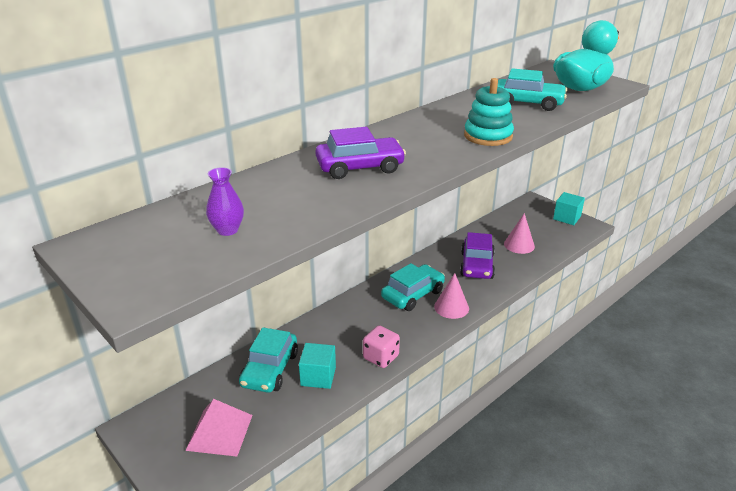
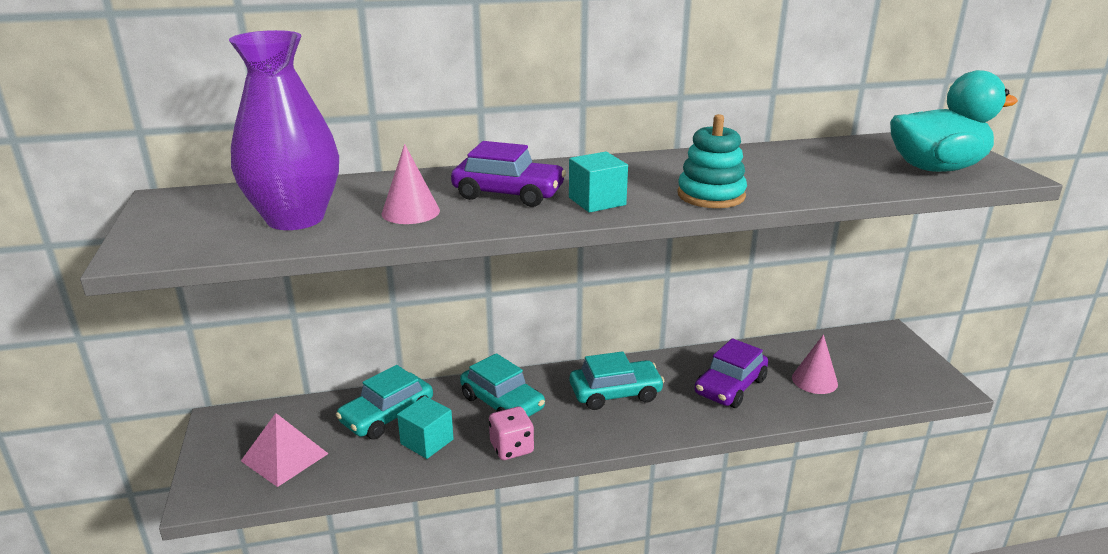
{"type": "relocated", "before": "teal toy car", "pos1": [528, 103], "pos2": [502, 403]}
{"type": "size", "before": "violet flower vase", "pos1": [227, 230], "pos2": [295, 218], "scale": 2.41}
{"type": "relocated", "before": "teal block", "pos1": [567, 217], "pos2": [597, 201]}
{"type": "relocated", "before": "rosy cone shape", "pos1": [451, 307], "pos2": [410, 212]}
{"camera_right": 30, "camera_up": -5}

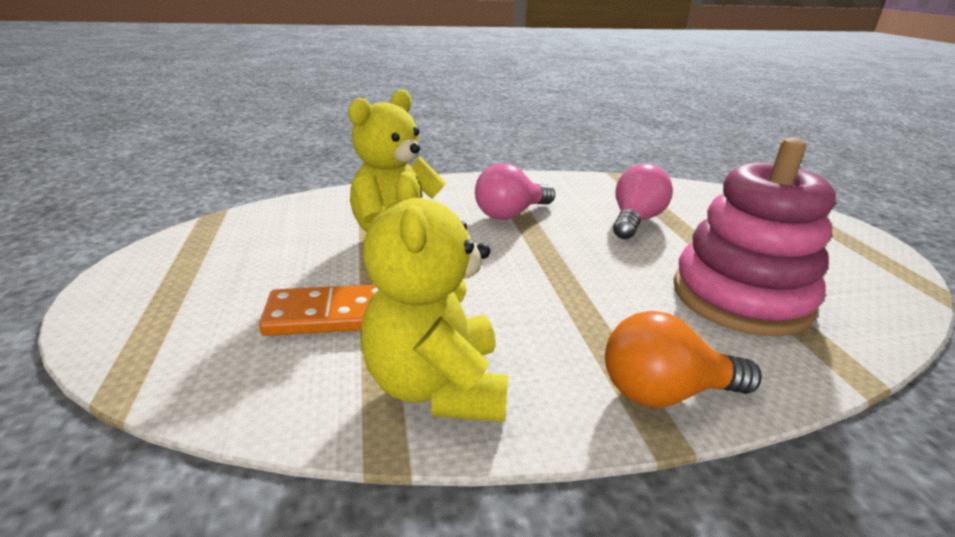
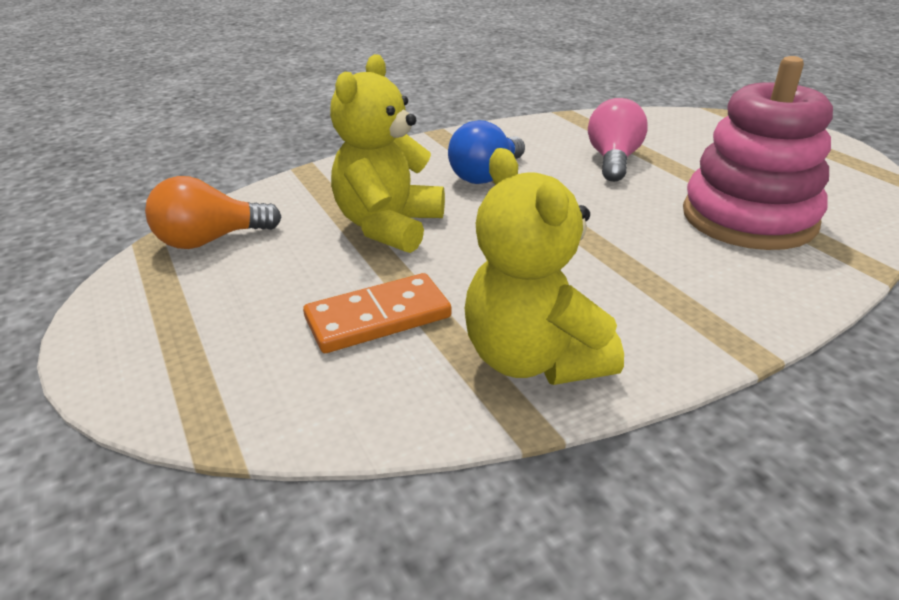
{"type": "colour", "before": "rosy bulb", "after": "blue bulb", "pos1": [510, 214], "pos2": [486, 175]}
{"type": "relocated", "before": "orange-coloured bulb", "pos1": [664, 392], "pos2": [210, 240]}
{"camera_right": -15, "camera_up": 5}

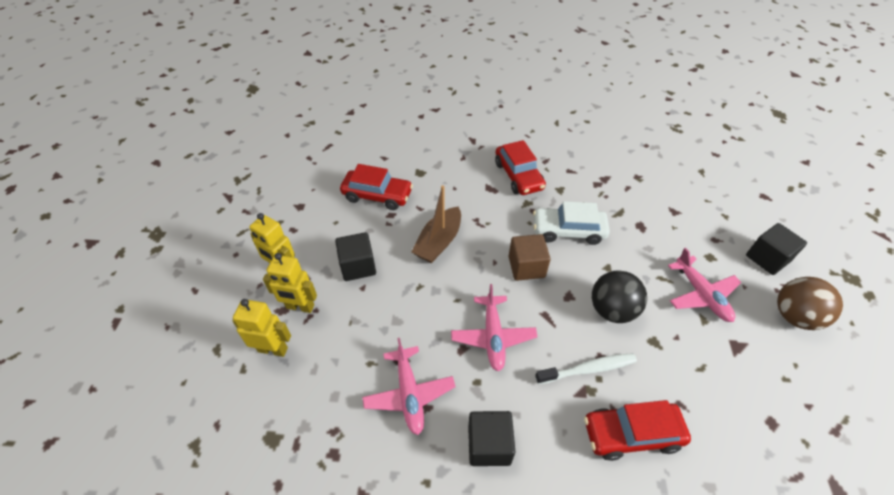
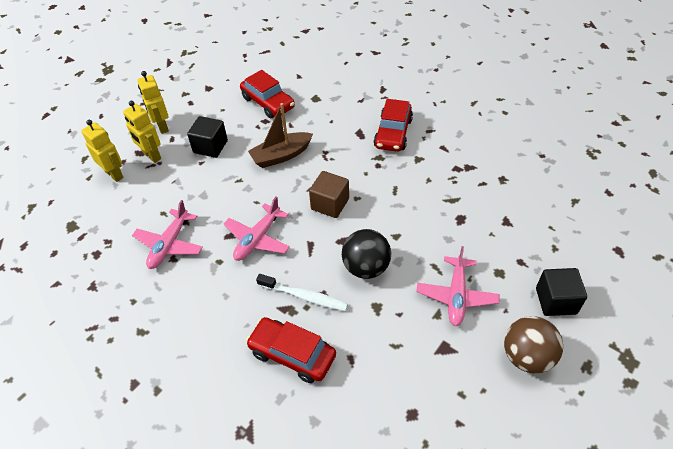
{"type": "missing", "before": "white toy car", "pos1": [568, 231]}
{"type": "missing", "before": "ebony block", "pos1": [489, 445]}
{"camera_right": 35, "camera_up": 0}

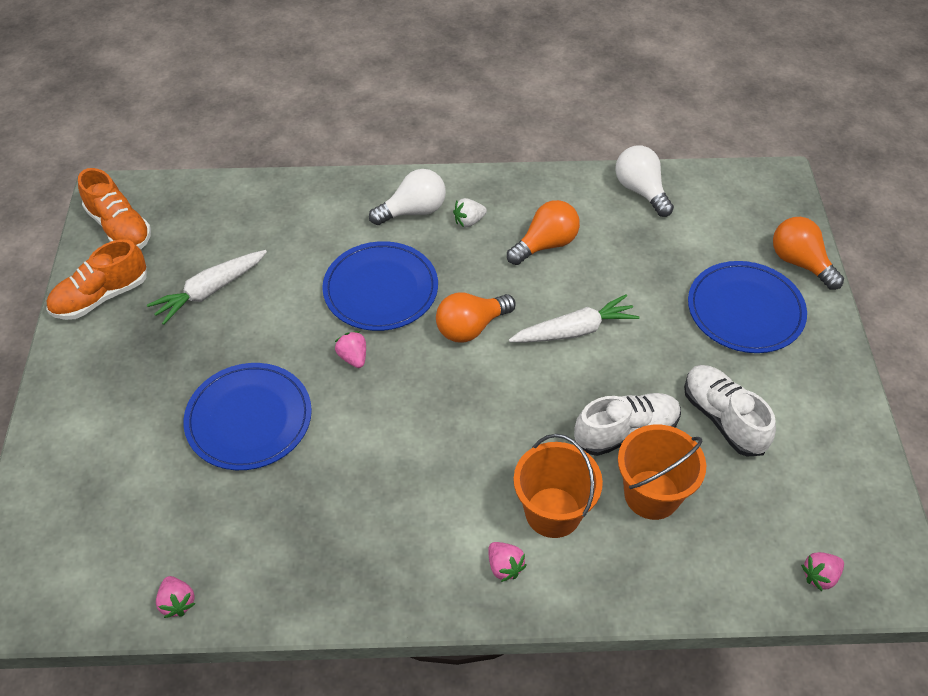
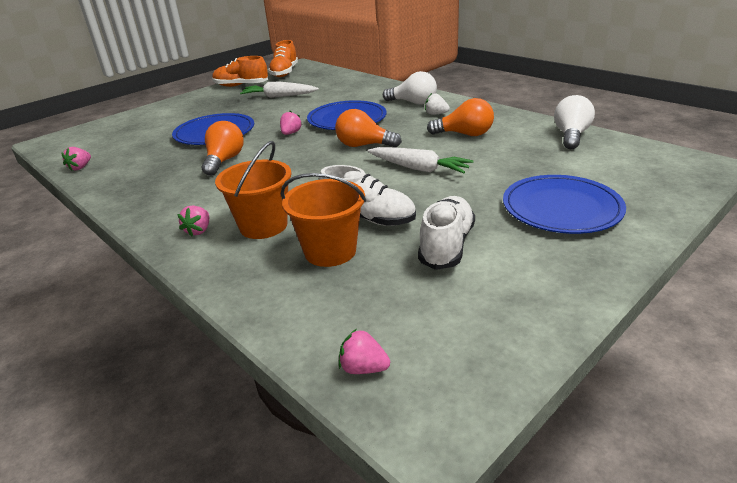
{"type": "relocated", "before": "orange-coloured bulb", "pos1": [800, 263], "pos2": [224, 161]}
{"camera_right": 50, "camera_up": -20}

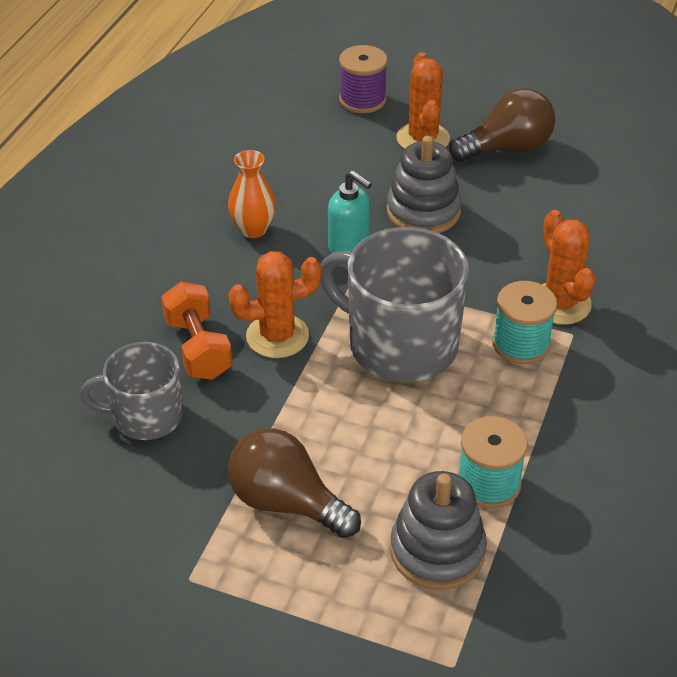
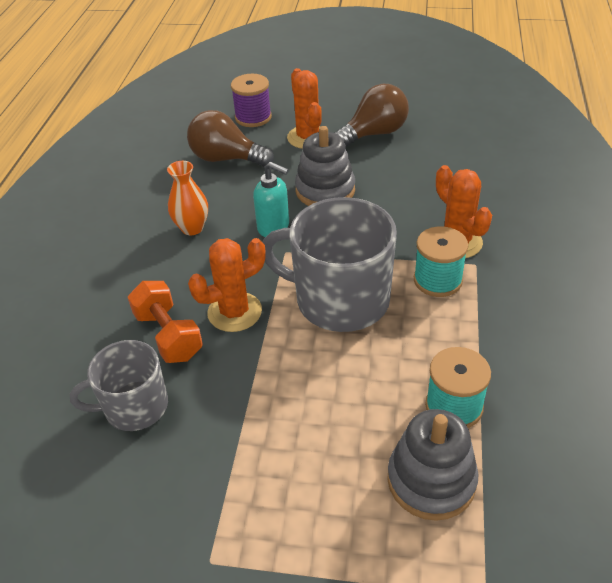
{"type": "relocated", "before": "brown bulb", "pos1": [286, 502], "pos2": [226, 159]}
{"camera_right": -10, "camera_up": 0}

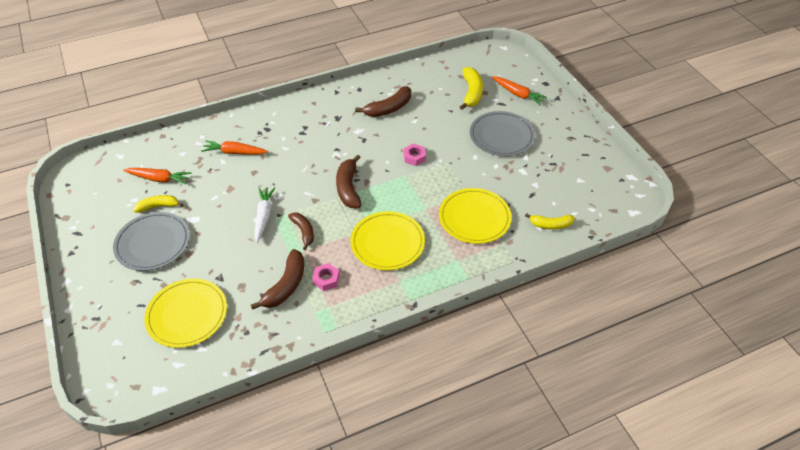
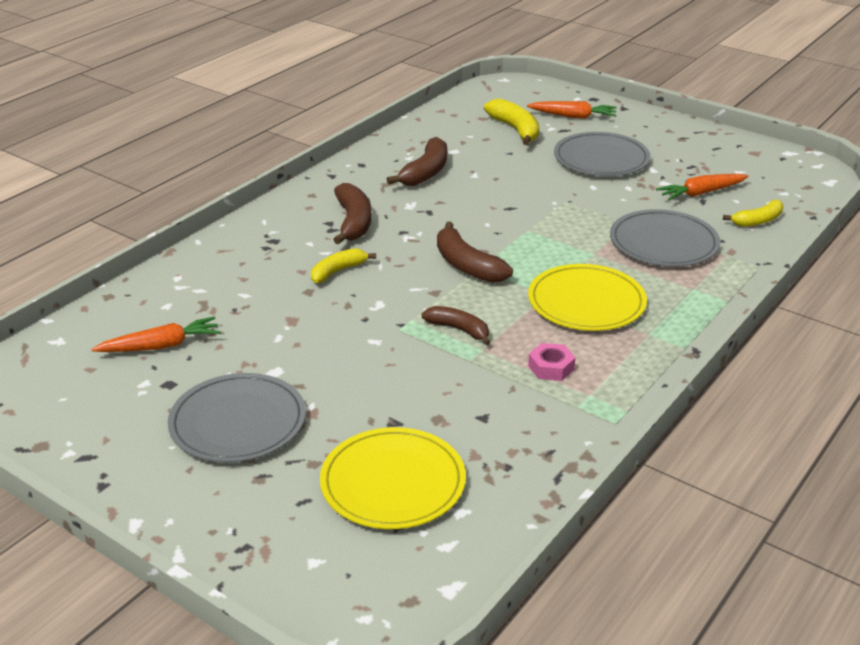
{"type": "relocated", "before": "orange-coloured root vegetable", "pos1": [235, 152], "pos2": [701, 193]}
{"type": "missing", "before": "rosy nut", "pos1": [414, 157]}
{"type": "missing", "before": "white root vegetable", "pos1": [264, 216]}
{"type": "colour", "before": "bright yellow dinner plate", "after": "grey dinner plate", "pos1": [474, 218], "pos2": [663, 243]}
{"type": "relocated", "before": "bright yellow banana fruit", "pos1": [158, 206], "pos2": [338, 271]}
{"type": "relocated", "before": "brown banana fruit", "pos1": [286, 285], "pos2": [353, 222]}
{"camera_right": -30, "camera_up": -15}

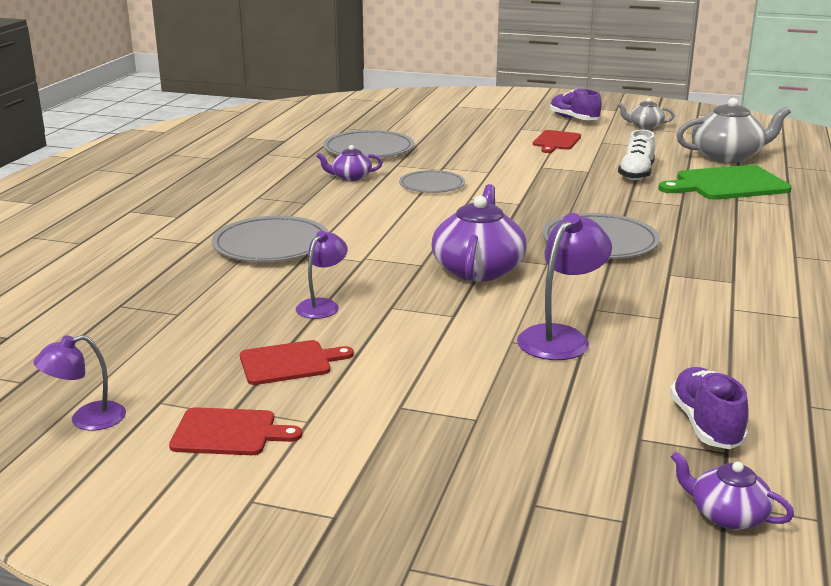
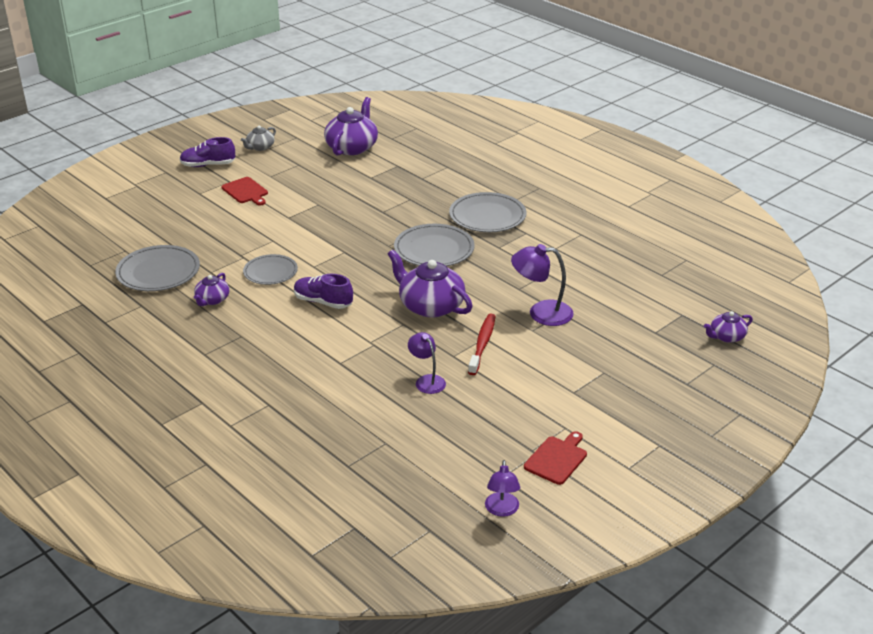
{"type": "colour", "before": "grey china teapot", "after": "violet china teapot", "pos1": [727, 156], "pos2": [352, 147]}
{"type": "missing", "before": "white sneaker", "pos1": [636, 174]}
{"type": "missing", "before": "emerald chopping board", "pos1": [727, 184]}
{"type": "spun", "before": "violet reading lamp", "pos1": [561, 337], "pos2": [541, 313], "turn": -60}
{"type": "relocated", "before": "grey dinner plate", "pos1": [271, 244], "pos2": [487, 216]}
{"type": "missing", "before": "scarlet chopping board", "pos1": [289, 362]}
{"type": "relocated", "before": "violet sneaker", "pos1": [706, 425], "pos2": [323, 302]}
{"type": "appeared", "after": "scarlet tooth brush", "pos2": [482, 344]}
{"camera_right": -60, "camera_up": 10}

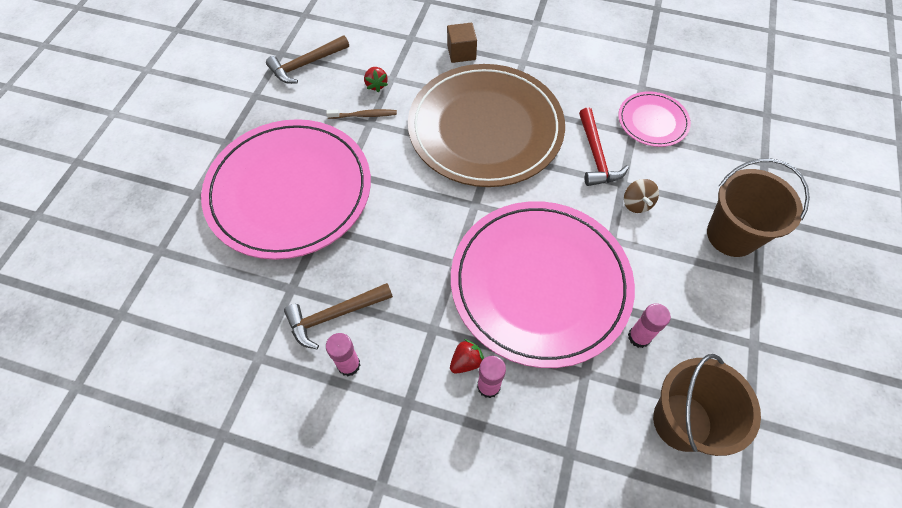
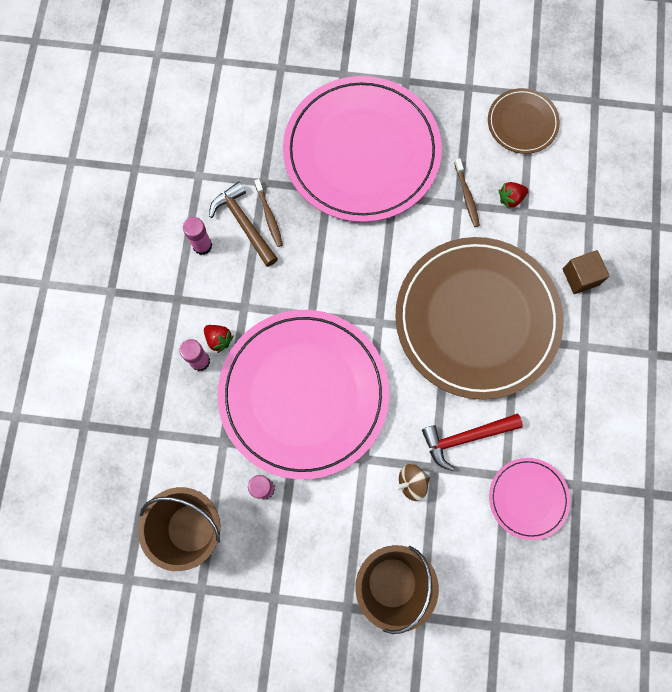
{"type": "exchanged", "before": "brown claw hammer", "after": "brown dinner plate", "pos1": [306, 64], "pos2": [522, 123]}
{"type": "appeared", "after": "brown tooth brush", "pos2": [269, 216]}
{"camera_right": 80, "camera_up": 15}

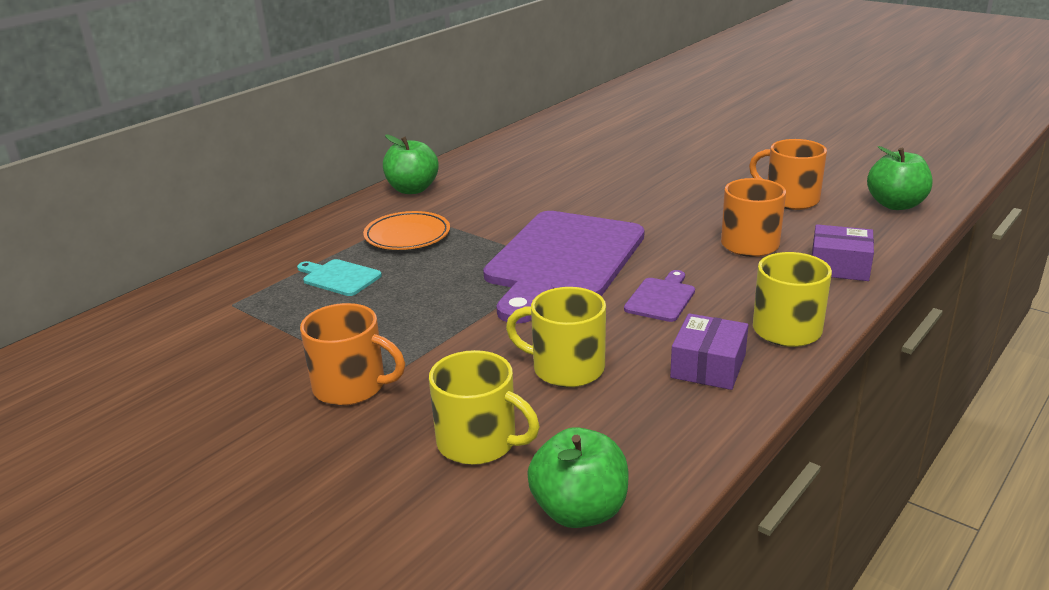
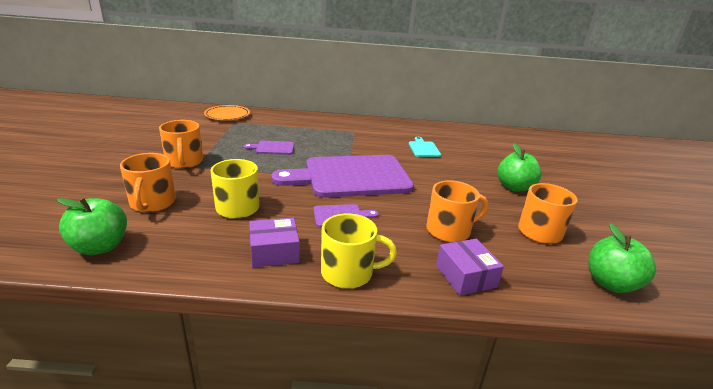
{"type": "relocated", "before": "emerald apple fruit", "pos1": [412, 189], "pos2": [514, 187]}
{"type": "relocated", "before": "orange-coloured dinner plate", "pos1": [407, 236], "pos2": [227, 115]}
{"type": "relocated", "before": "teal chopping board", "pos1": [339, 277], "pos2": [423, 148]}
{"type": "colour", "before": "bright yellow coffee mug", "after": "orange-coloured coffee mug", "pos1": [478, 442], "pos2": [152, 203]}
{"type": "appeared", "after": "violet chopping board", "pos2": [273, 148]}
{"camera_right": 50, "camera_up": 0}

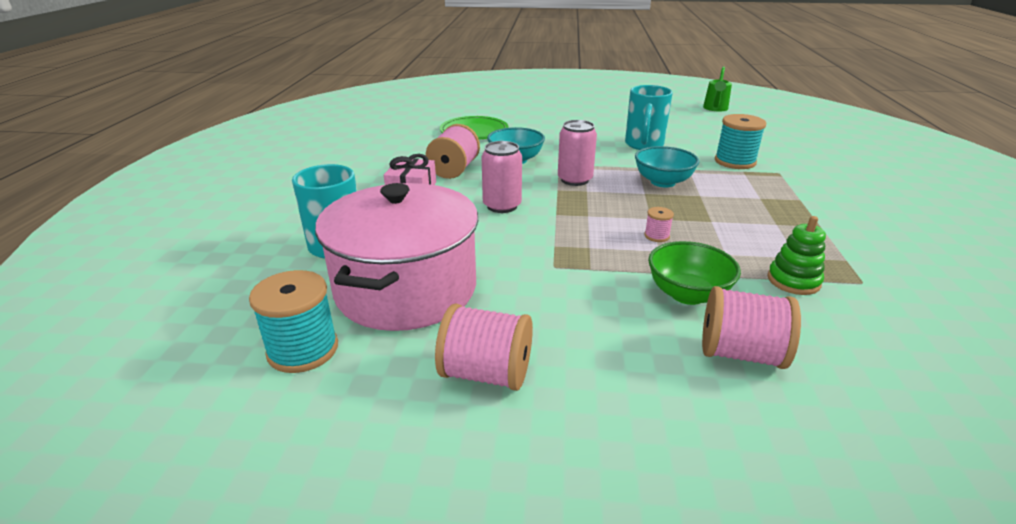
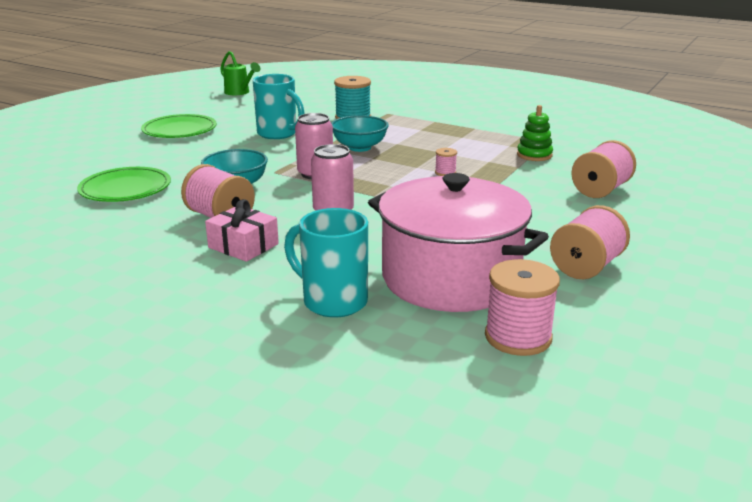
{"type": "missing", "before": "emerald serving bowl", "pos1": [687, 294]}
{"type": "colour", "before": "teal reel of thread", "after": "rosy reel of thread", "pos1": [303, 350], "pos2": [518, 337]}
{"type": "appeared", "after": "emerald dinner plate", "pos2": [179, 130]}
{"camera_right": -65, "camera_up": -5}

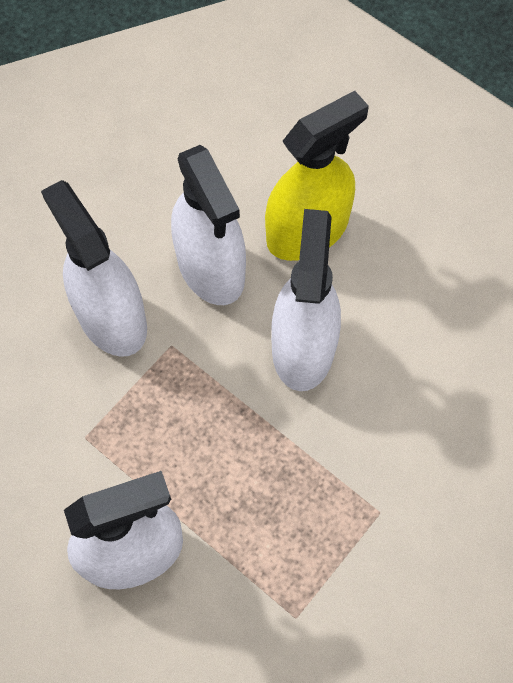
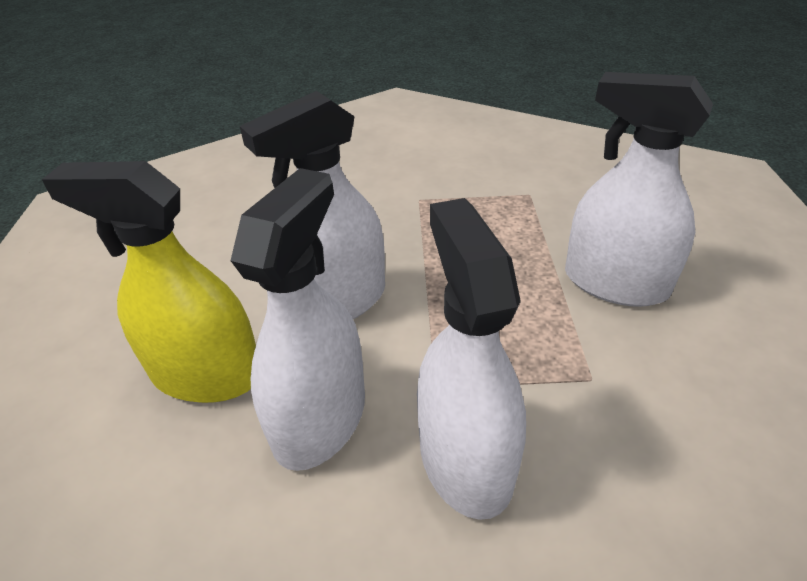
{"type": "spun", "before": "white spray bottle", "pos1": [111, 318], "pos2": [465, 459], "turn": 150}
{"camera_right": -130, "camera_up": -25}

